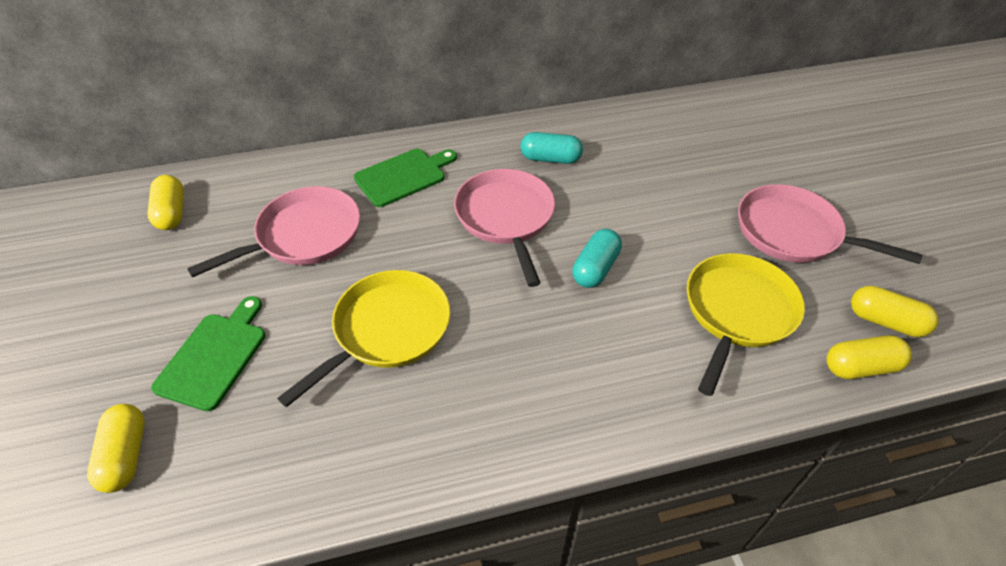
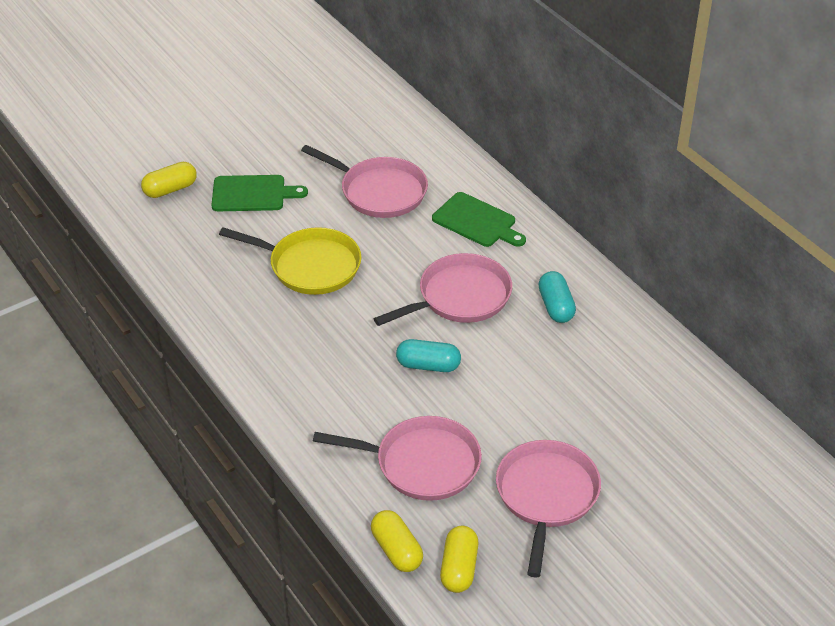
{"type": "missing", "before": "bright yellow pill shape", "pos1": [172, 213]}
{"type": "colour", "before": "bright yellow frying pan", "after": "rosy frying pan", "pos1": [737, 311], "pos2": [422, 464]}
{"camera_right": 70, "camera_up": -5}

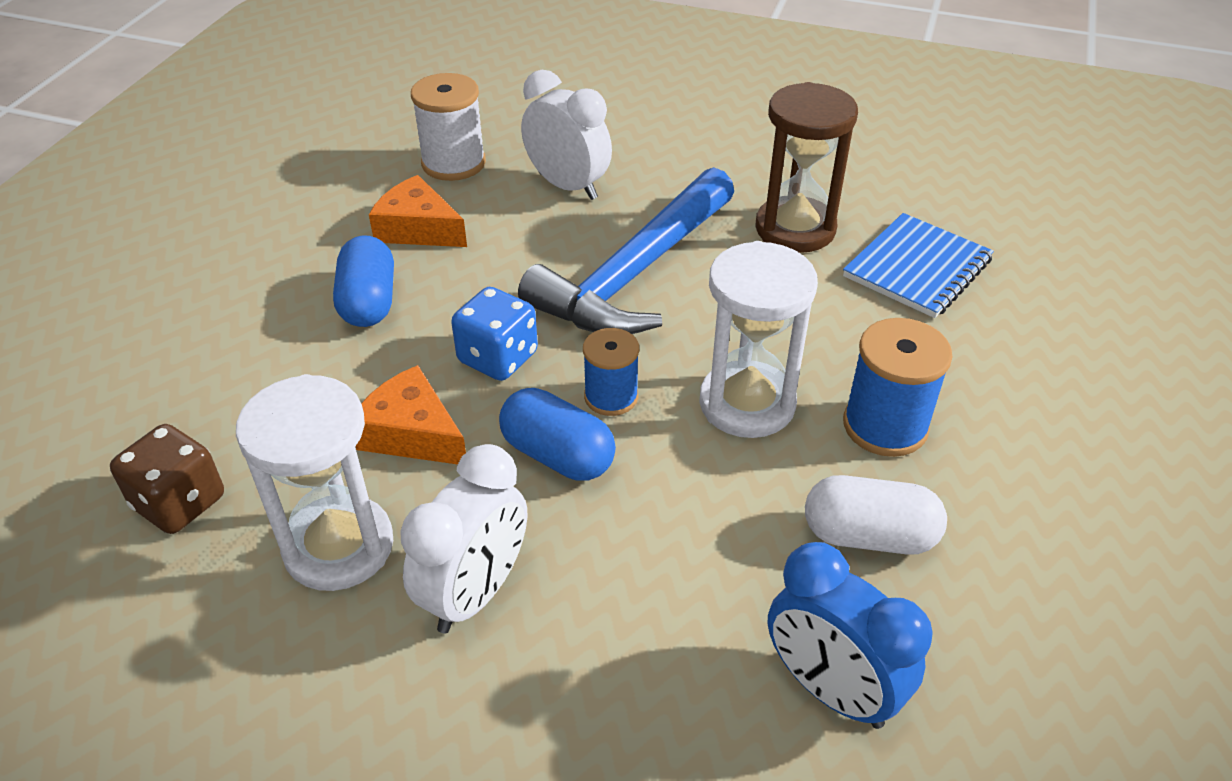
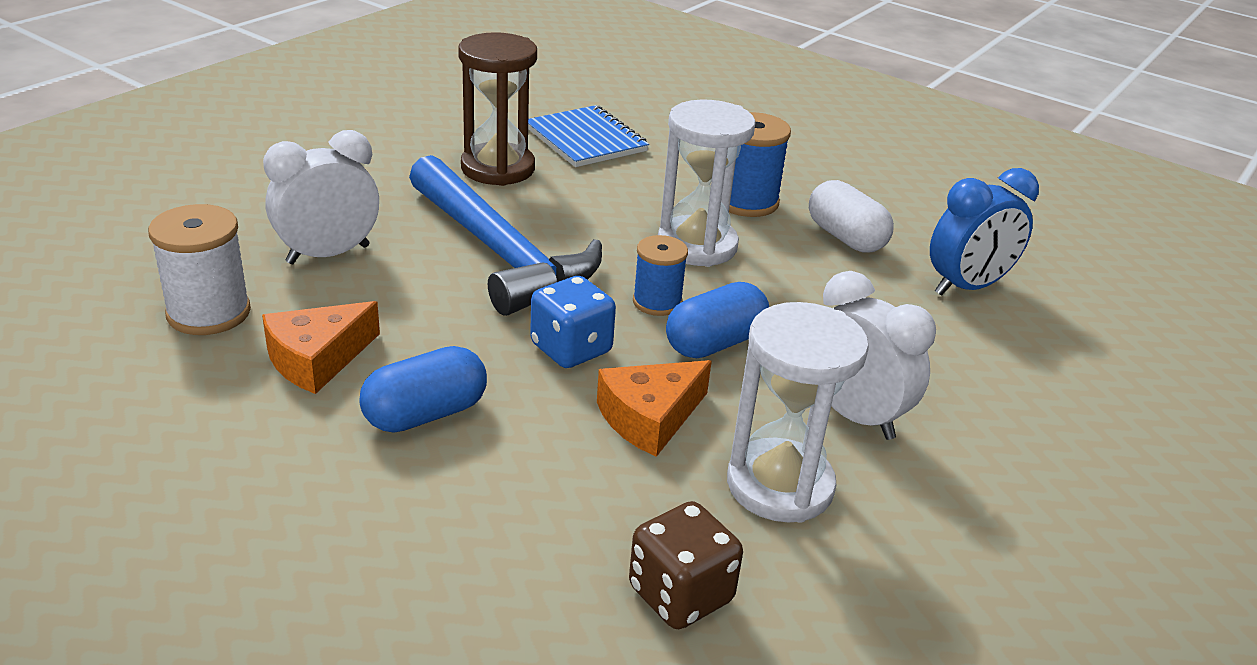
{"type": "spun", "before": "blue pill shape", "pos1": [369, 302], "pos2": [425, 414], "turn": -45}
{"type": "spun", "before": "white pill shape", "pos1": [869, 536], "pos2": [845, 237], "turn": -60}
{"camera_right": -75, "camera_up": -10}

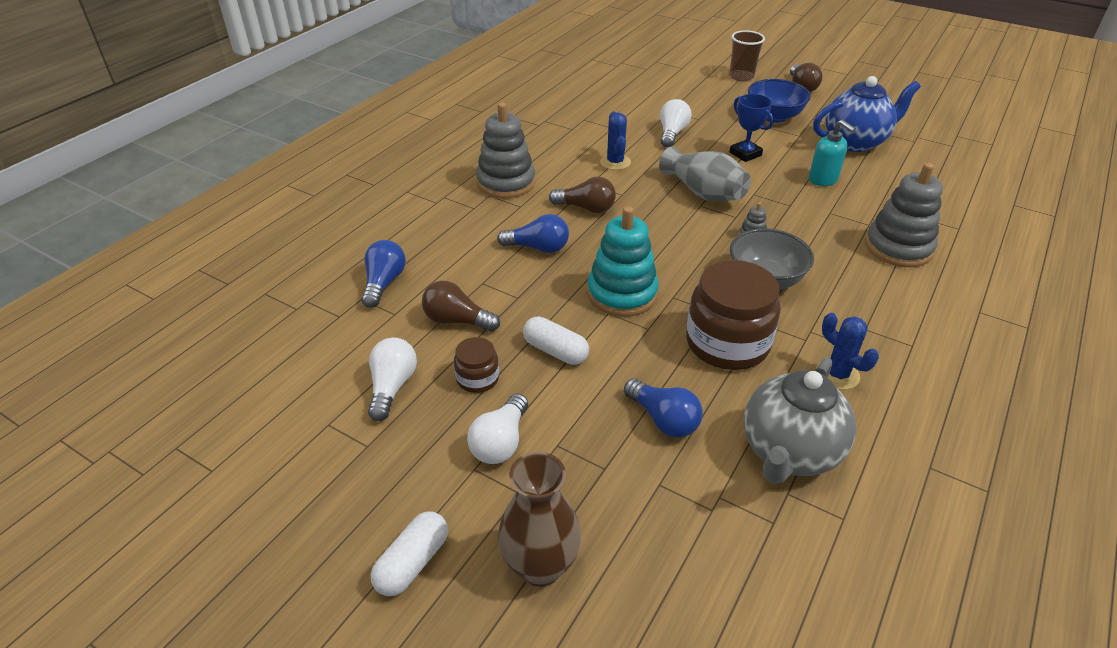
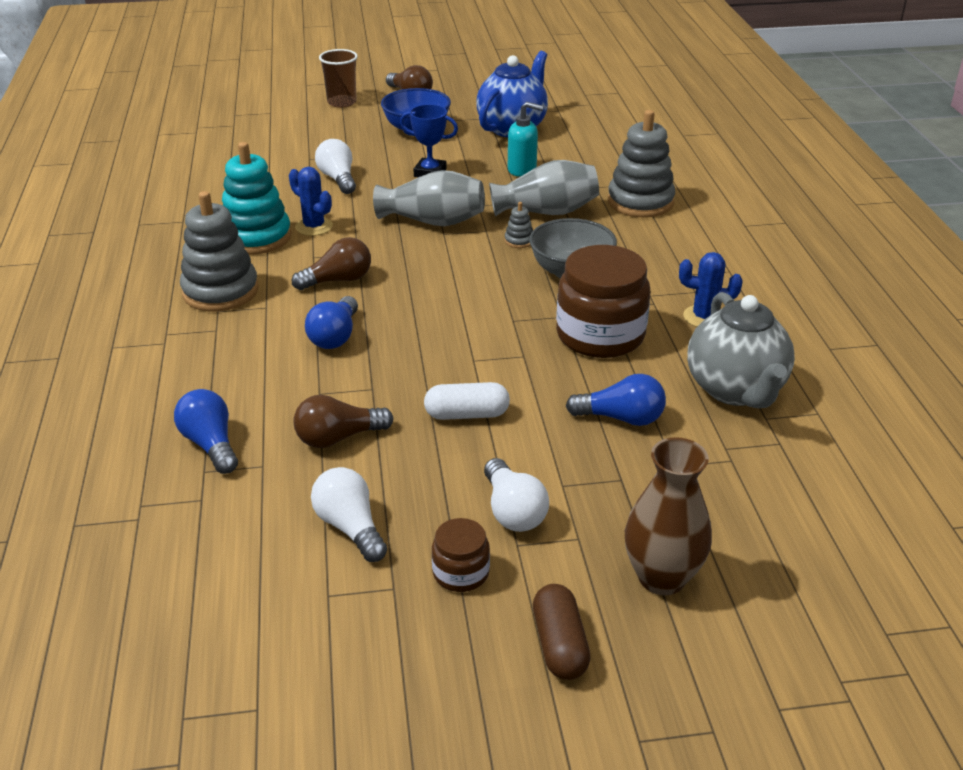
{"type": "relocated", "before": "teal stacking rings", "pos1": [622, 294], "pos2": [256, 237]}
{"type": "spun", "before": "blue bulb", "pos1": [538, 247], "pos2": [335, 336], "turn": 135}
{"type": "relocated", "before": "brown jar", "pos1": [477, 378], "pos2": [461, 573]}
{"type": "colour", "before": "white pill shape", "after": "brown pill shape", "pos1": [412, 563], "pos2": [559, 644]}
{"type": "appeared", "after": "grey flower vase", "pos2": [546, 212]}
{"camera_right": -40, "camera_up": -5}

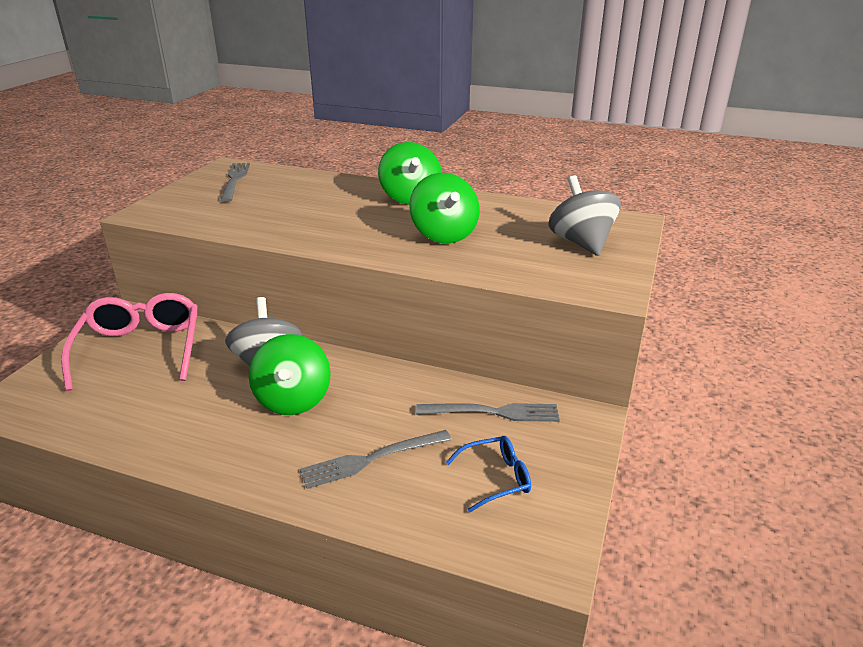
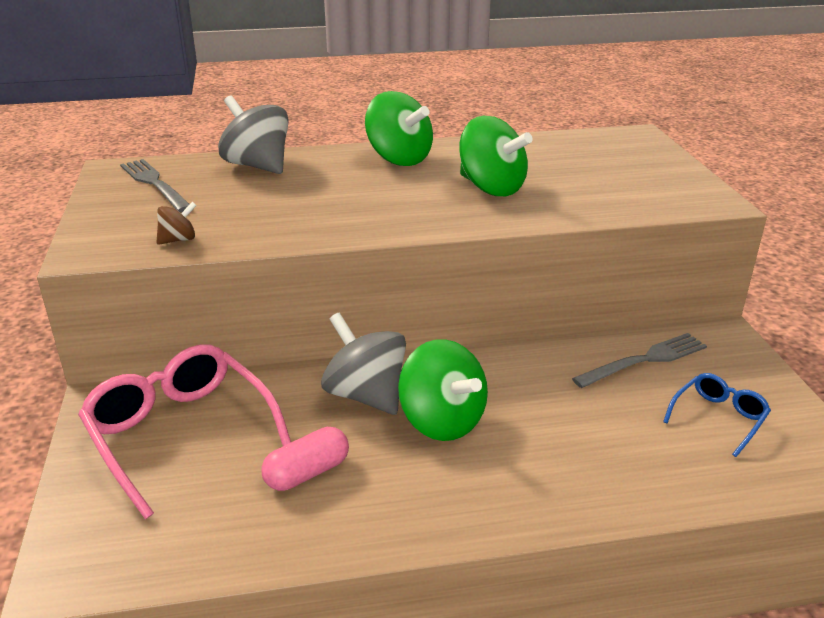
{"type": "relocated", "before": "grey spinning top", "pos1": [581, 243], "pos2": [257, 166]}
{"type": "missing", "before": "grey dinner fork", "pos1": [371, 459]}
{"type": "appeared", "after": "brown spinning top", "pos2": [178, 240]}
{"type": "appeared", "after": "rosy pill shape", "pos2": [307, 473]}
{"camera_right": -30, "camera_up": 0}

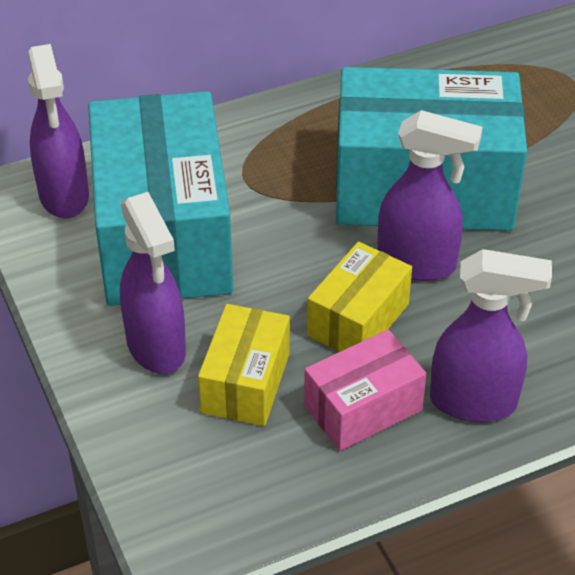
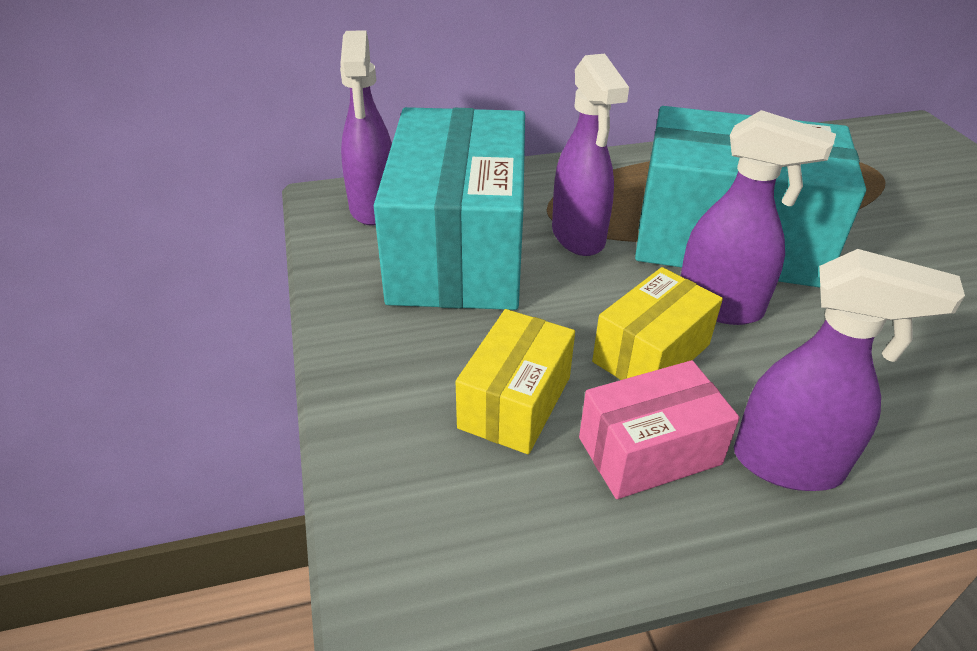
{"type": "relocated", "before": "violet spray bottle", "pos1": [156, 348], "pos2": [578, 237]}
{"camera_right": 10, "camera_up": -5}

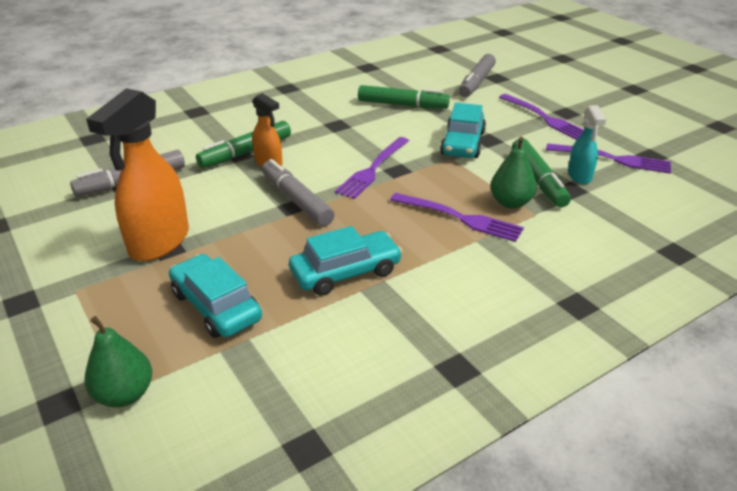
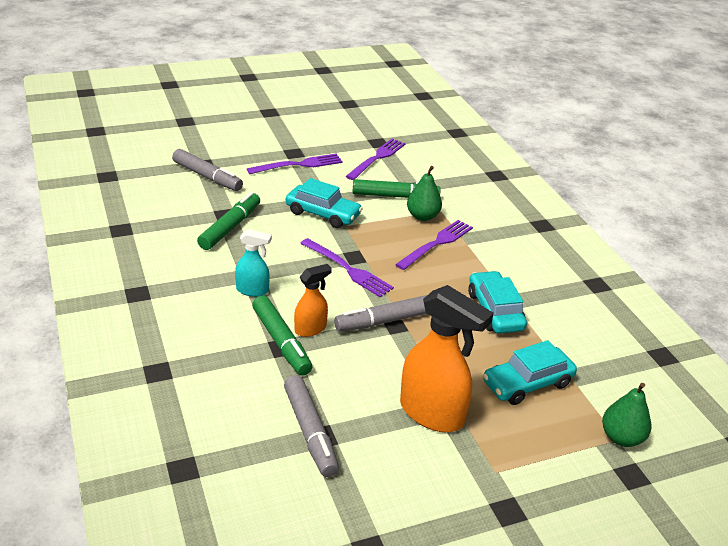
{"type": "relocated", "before": "teal spray bottle", "pos1": [579, 176], "pos2": [253, 290]}
{"camera_right": -80, "camera_up": 0}

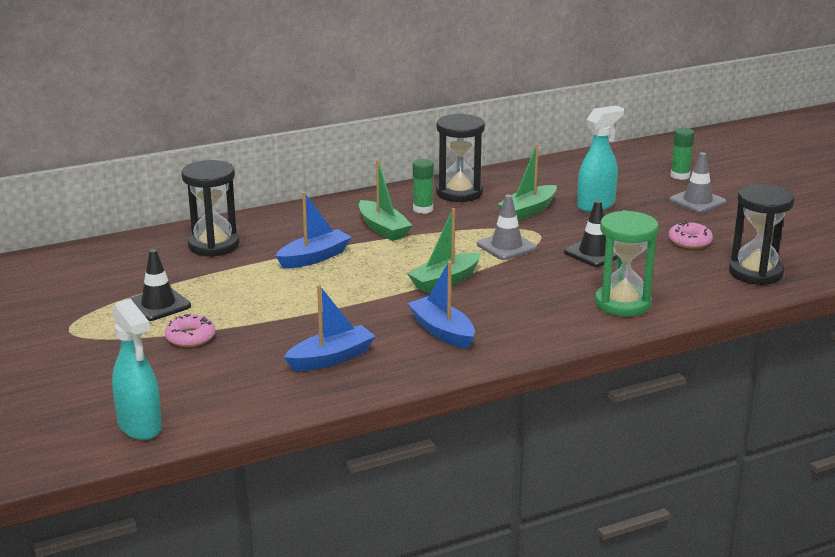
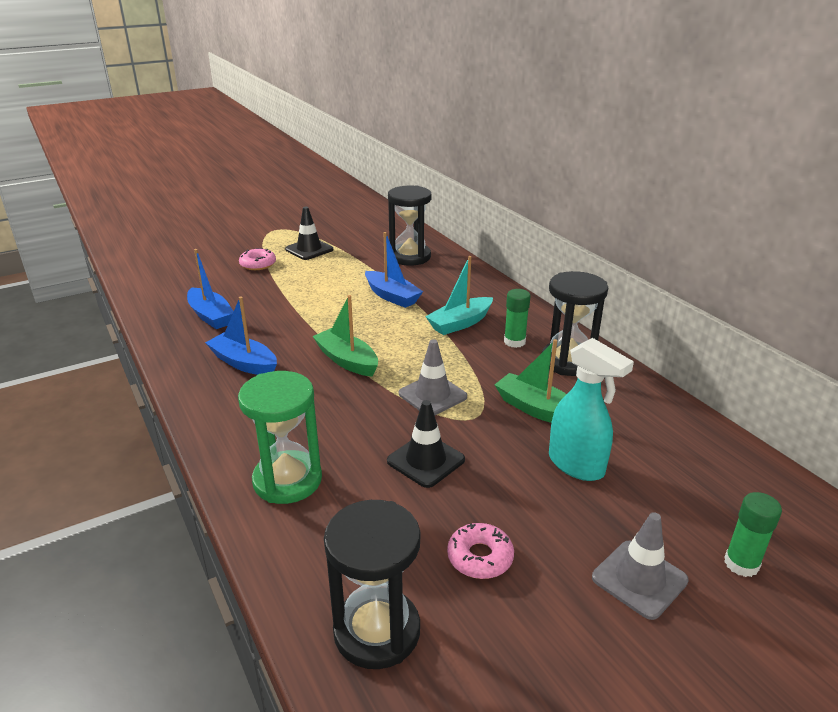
{"type": "colour", "before": "emerald toy boat", "after": "teal toy boat", "pos1": [383, 229], "pos2": [460, 323]}
{"type": "spun", "before": "blue toy boat", "pos1": [442, 331], "pos2": [244, 363], "turn": -105}
{"type": "missing", "before": "teal spray bottle", "pos1": [140, 426]}
{"camera_right": 85, "camera_up": 5}

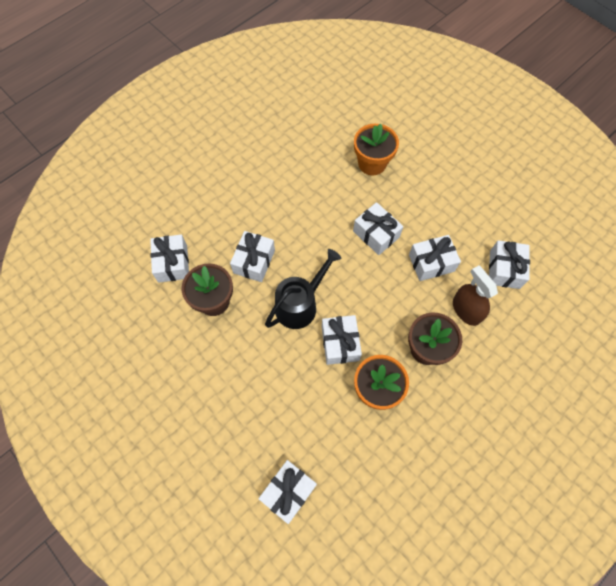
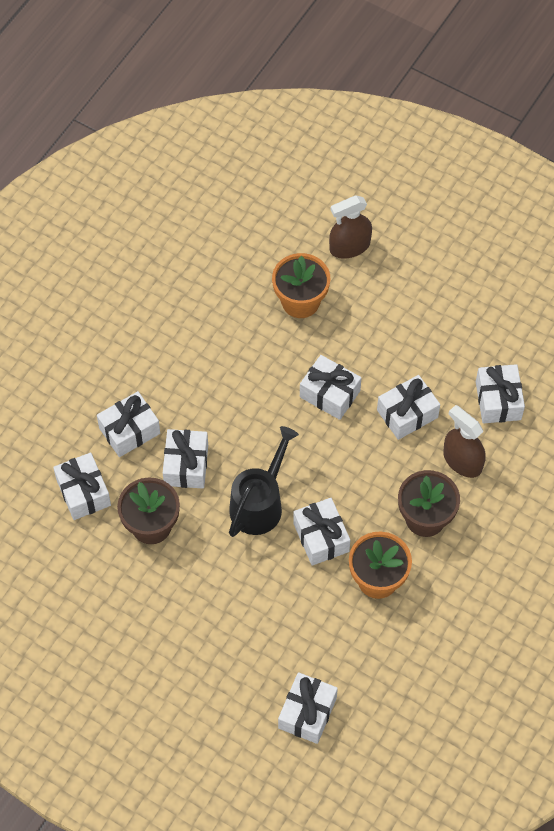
{"type": "appeared", "after": "brown spray bottle", "pos2": [349, 246]}
{"type": "appeared", "after": "white gift", "pos2": [129, 431]}
{"camera_right": -15, "camera_up": -5}

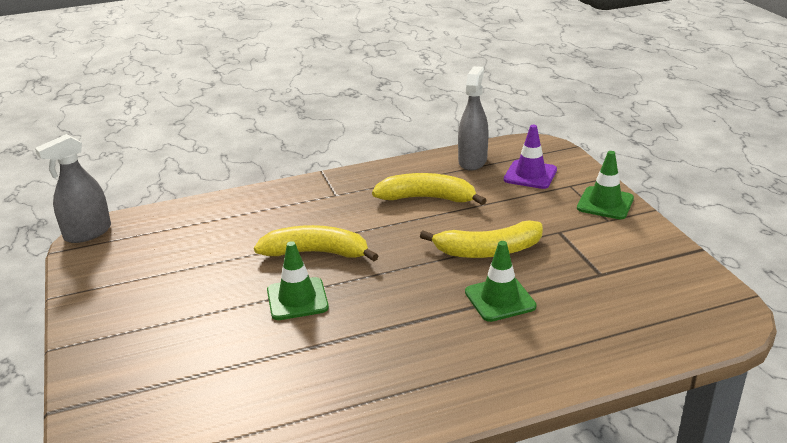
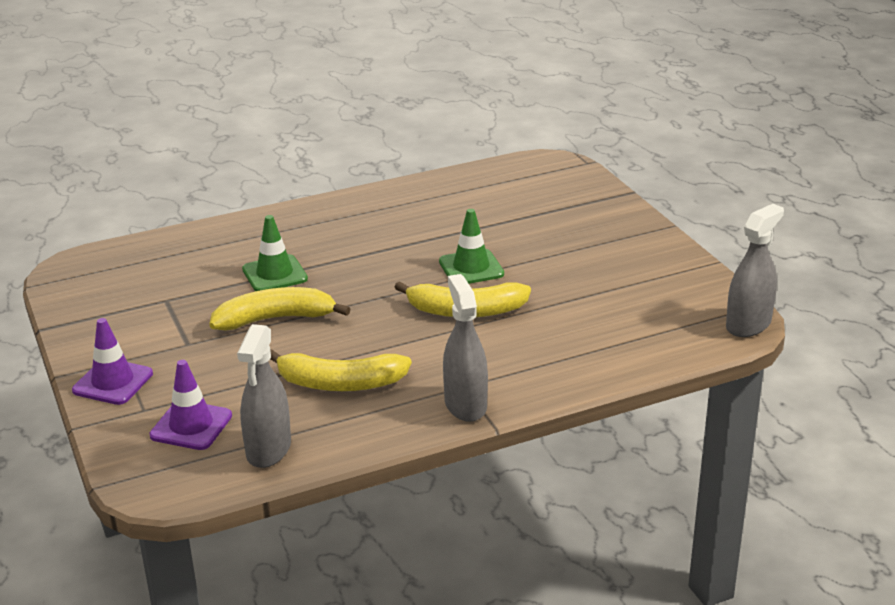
{"type": "colour", "before": "emerald traffic cone", "after": "violet traffic cone", "pos1": [605, 203], "pos2": [113, 382]}
{"type": "appeared", "after": "grey spray bottle", "pos2": [465, 405]}
{"camera_right": 175, "camera_up": 0}

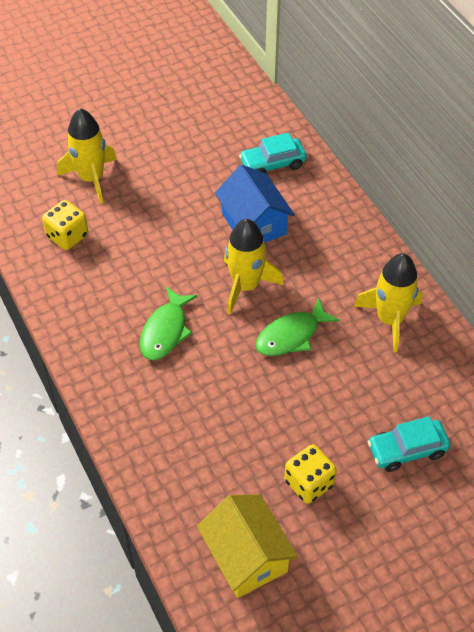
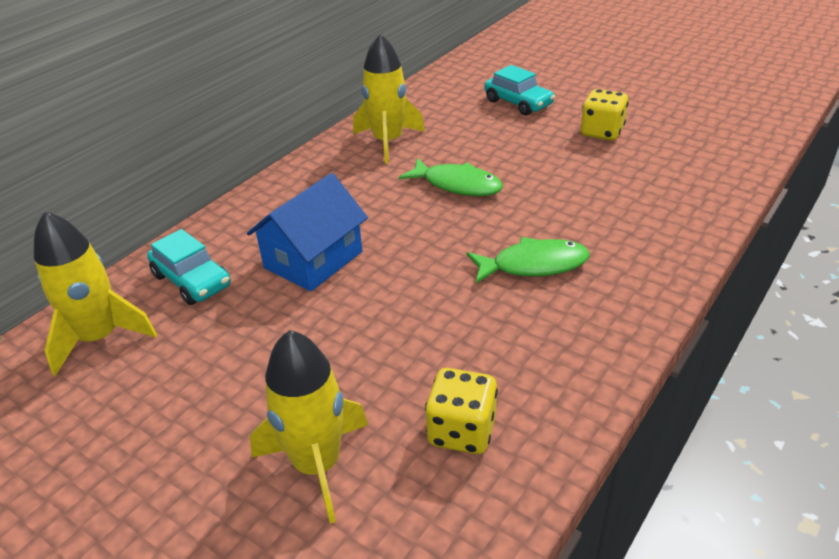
{"type": "relocated", "before": "bright yellow toy rocket", "pos1": [245, 286], "pos2": [99, 338]}
{"type": "missing", "before": "bright yellow cottage", "pos1": [246, 556]}
{"camera_right": -115, "camera_up": -15}

